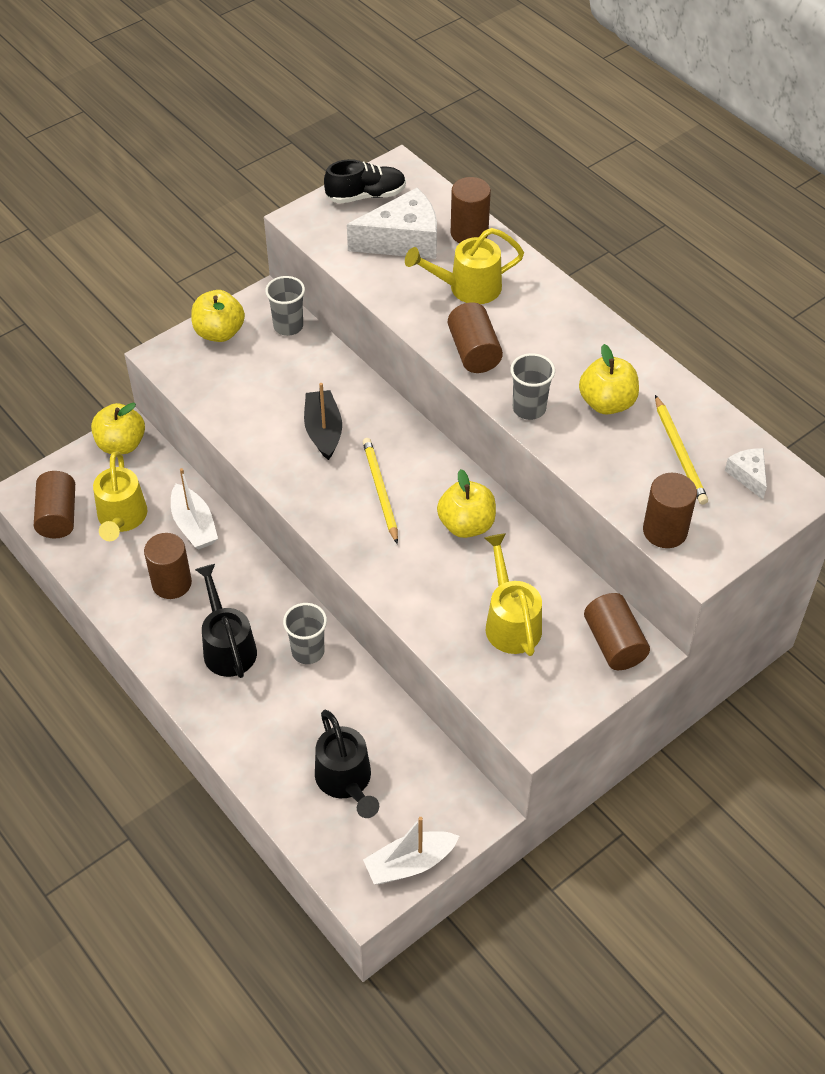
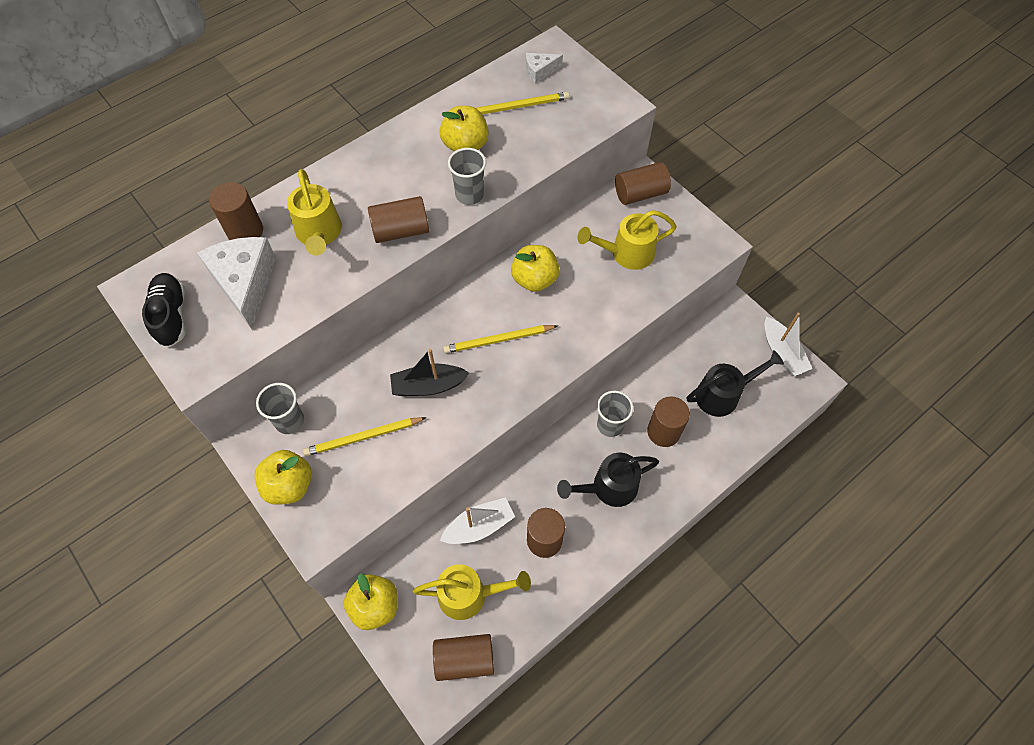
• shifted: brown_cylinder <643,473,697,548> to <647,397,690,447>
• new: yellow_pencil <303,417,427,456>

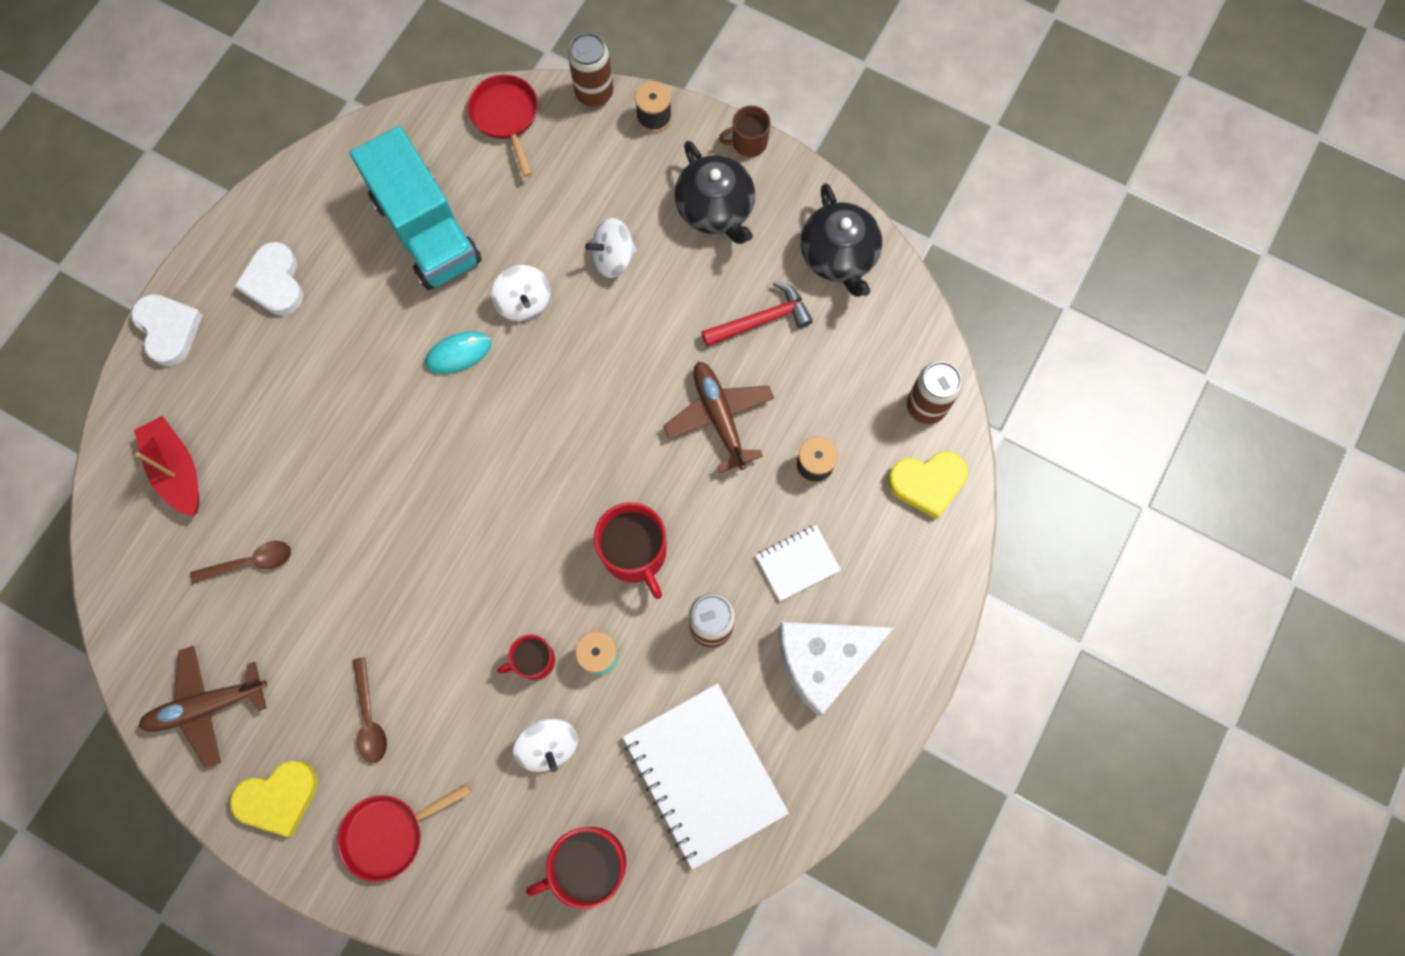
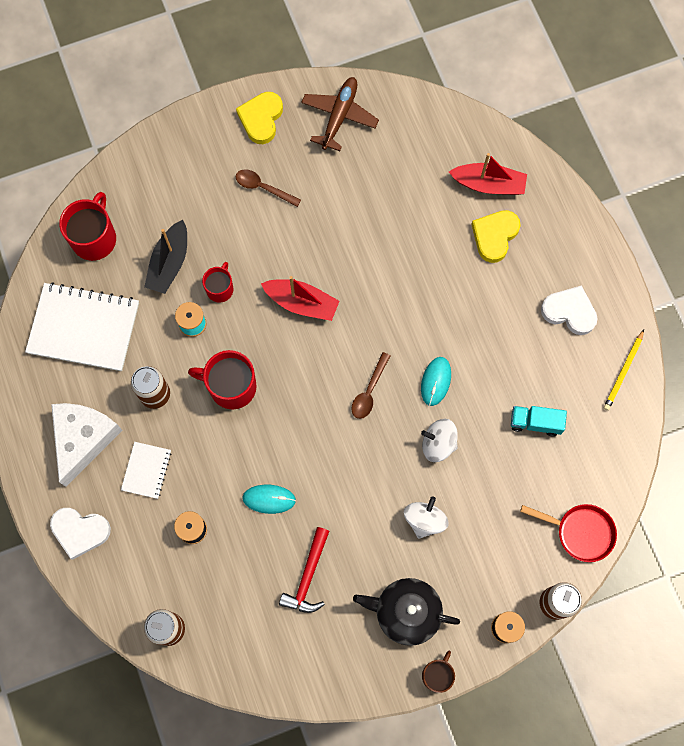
• scaled: turquoise_truck <350,126,482,290> = <511,406,567,437> x0.47
• gone: black_teapot <800,183,882,297>
• shifted: white_heart <131,294,203,366> to <50,508,111,560>
• swapped: brown_plane <663,362,774,473> to turquoise_mouse <242,485,296,514>
• shifted: yellow_heart <888,451,968,519> to <471,210,521,263>
• shifted: brown_spoon <190,541,291,584> to <351,352,390,419>
• swapped: white_spinning_top <513,719,578,772> to black_boat <144,220,187,294>
• gone: red_pan <338,783,472,882>
• new: red_boat <261,276,339,321>
• new: yellow_pencil <604,330,644,411>

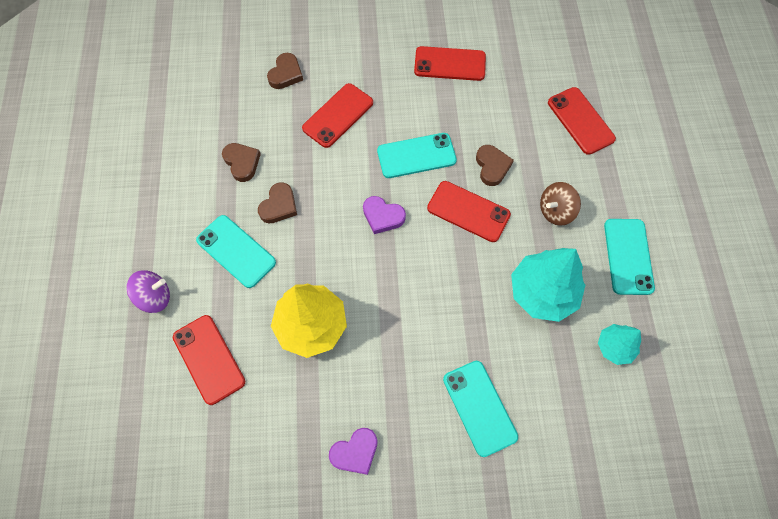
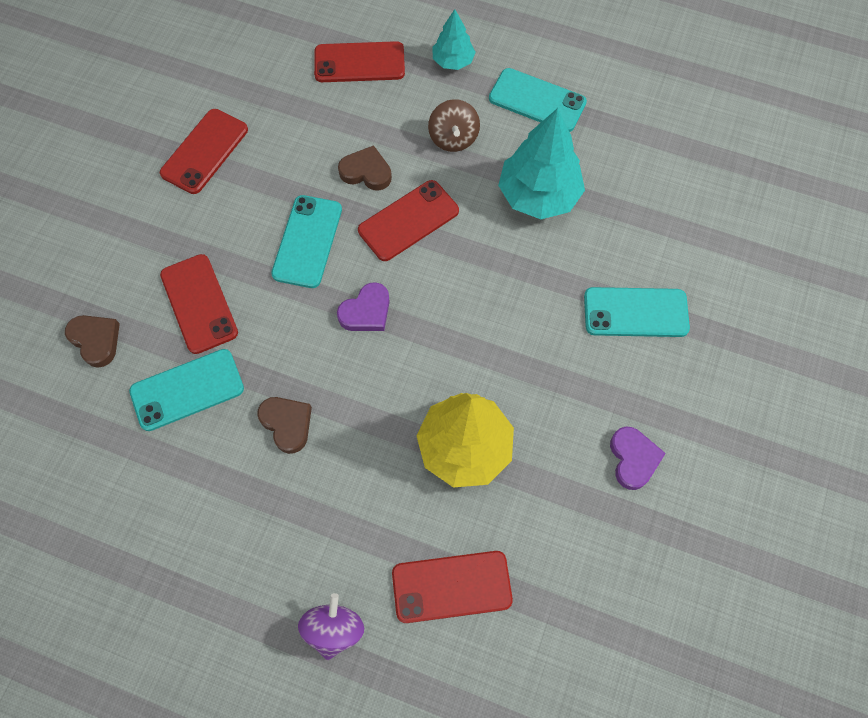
• gone: brown_heart <222,143,261,182>
• shifted: turquoise_phone <196,215,276,288> to <129,349,244,431>
• shifted: turquoise_tree <598,324,641,365> to <432,9,476,70>

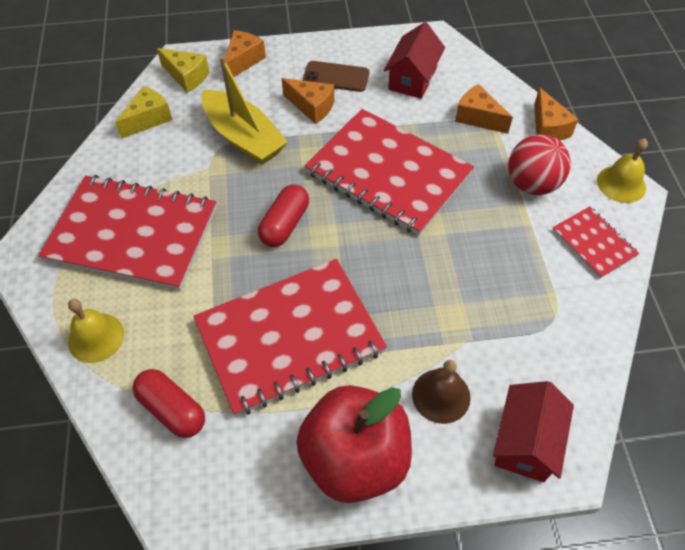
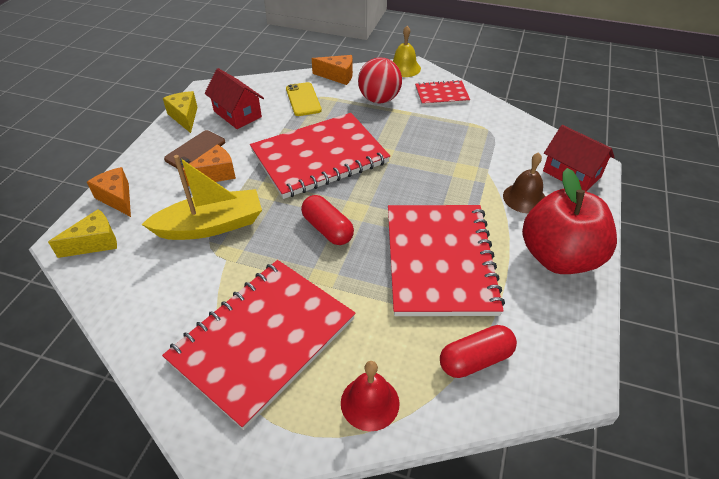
• swapped: orange_cheese <455,84,513,134> to yellow_phone <286,82,322,116>
• shifted: yellow_cheese <115,86,173,139> to <163,91,198,133>
• repainted: yellow_bell <68,299,124,363> to red_bell <341,361,400,431>

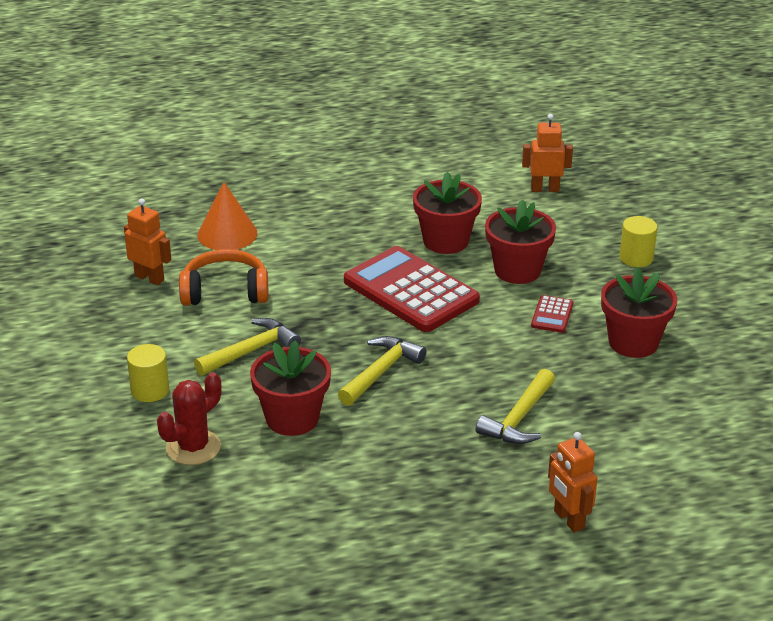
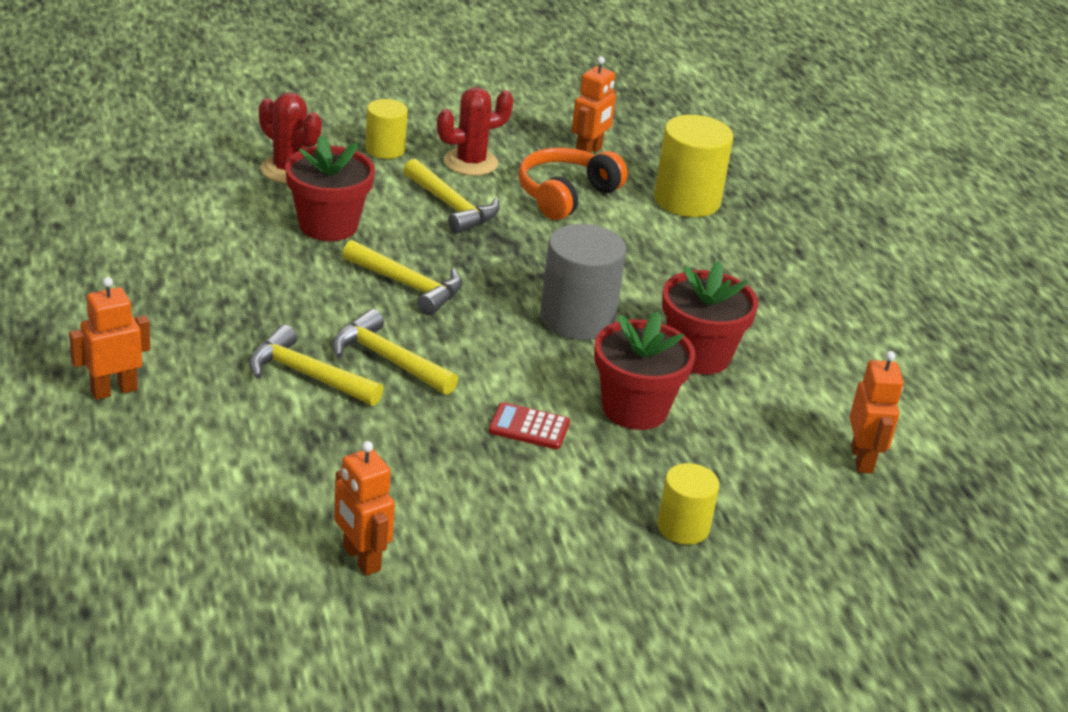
• swapped: orange_cone <197,182,258,250> to yellow_cylinder <654,115,733,217>
• swapped: red_calculator <344,246,480,332> to grey_cylinder <540,224,626,340>
• rotated: orange_headphones <179,249,269,305> = <518,147,628,220> 135 degrees counterclockwise
• gone: red_flower_pot <601,267,677,358>
• new: red_cactus <437,87,514,176>
• new: yellow_hammer <332,309,458,395>
• new: orange_robot <334,441,395,576>

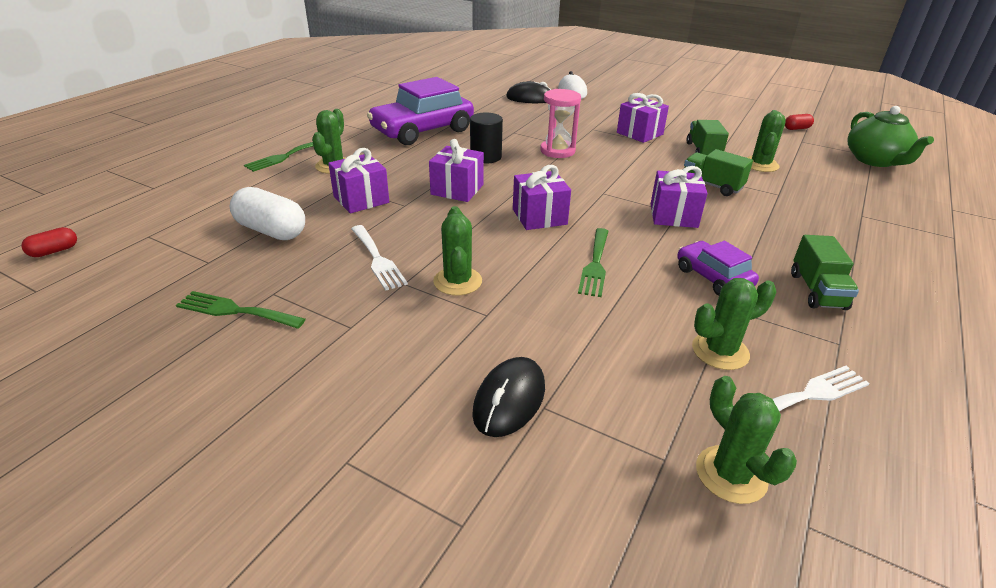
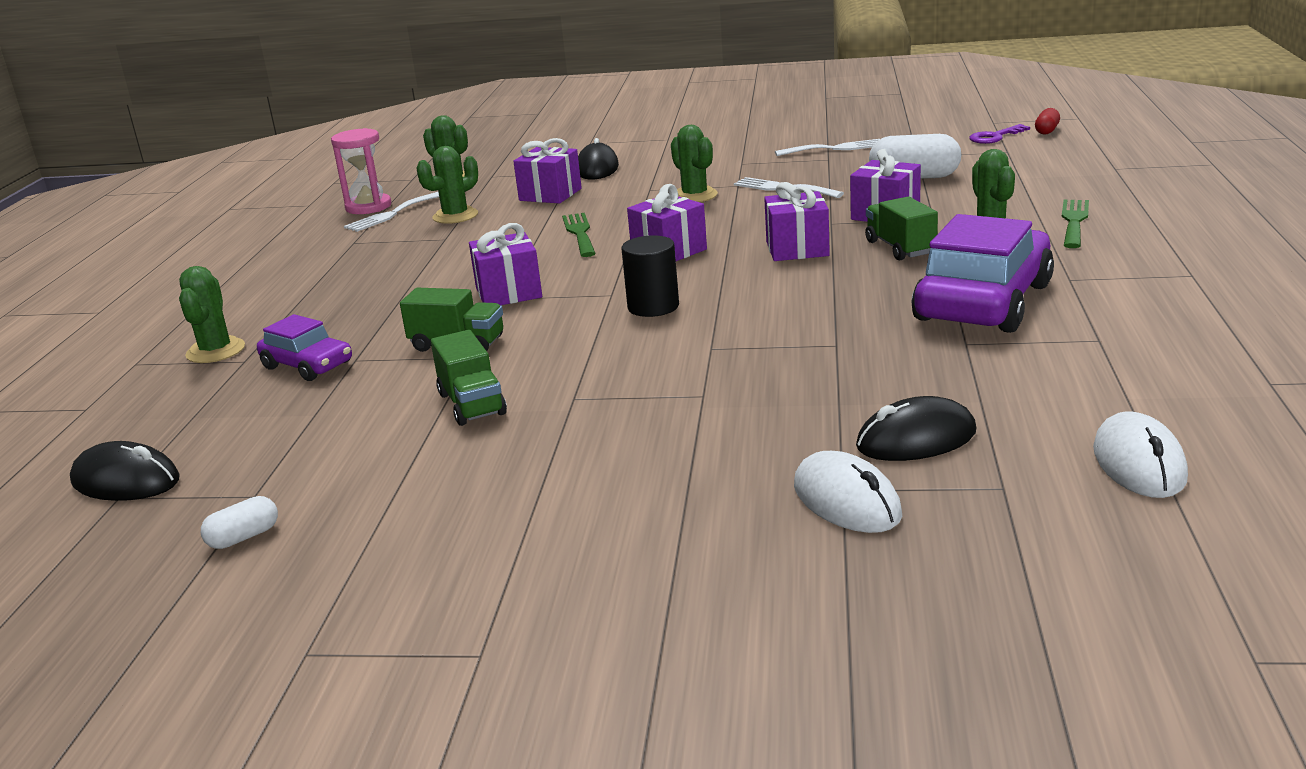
• shifted: pink_hourglass <540,89,581,158> to <331,128,391,214>
• shifted: purple_gift <617,93,669,143> to <513,138,582,204>
• swapped: green_teapot <848,106,934,167> to black_mouse <70,441,180,501>
• shifted: green_cactus <747,110,786,172> to <179,266,245,363>
• shifted: black_cylinder <470,112,503,163> to <622,235,679,317>
• repainted: red_capsule <785,114,814,130> to white_capsule <201,496,278,549>
• shifted: green_truck <791,235,859,310> to <865,197,938,260>
• shifted: purple_car <677,241,759,296> to <257,314,352,381>
• repainted: green_fork <176,291,305,329> to white_fork <775,139,880,156>
• new: purple_key <969,124,1030,144>
• new: white_mouse <1093,411,1188,498>

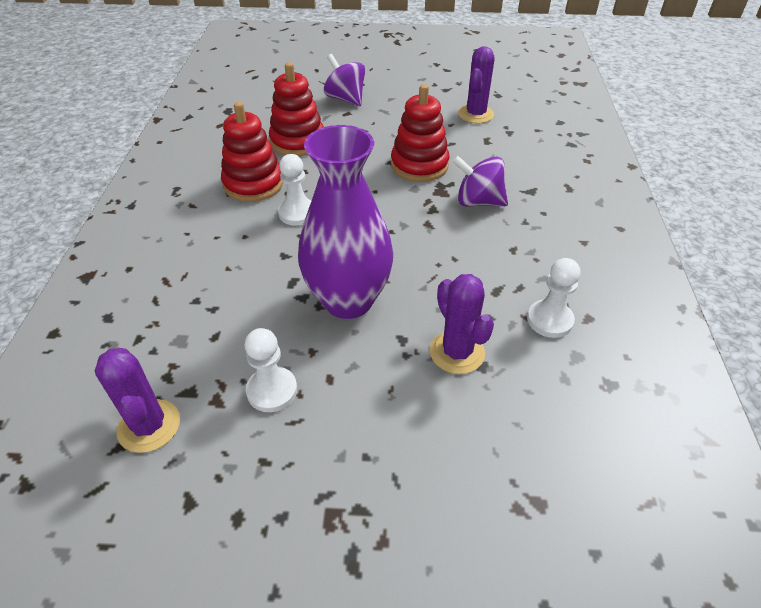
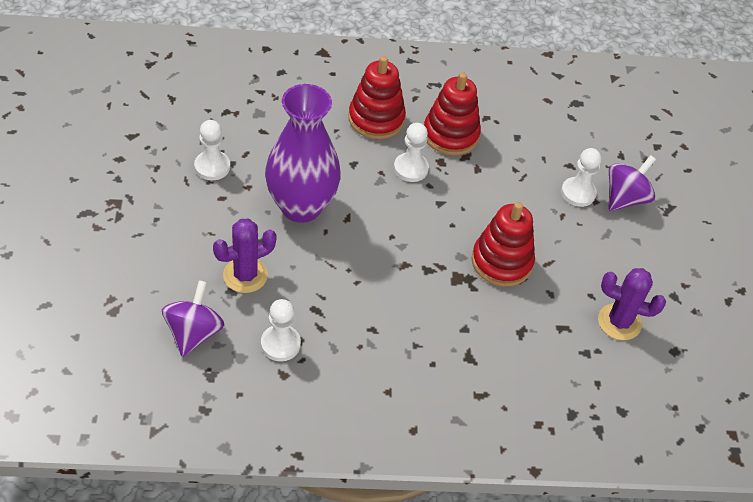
• shifted: red_stacking_toy <269,62,324,156> to <348,56,406,139>
• shifted: purple_spinning_top <452,155,508,206> to <162,280,224,357>
• gone: purple_cactus <95,348,180,453>
• new: white_pawn <561,148,601,207>

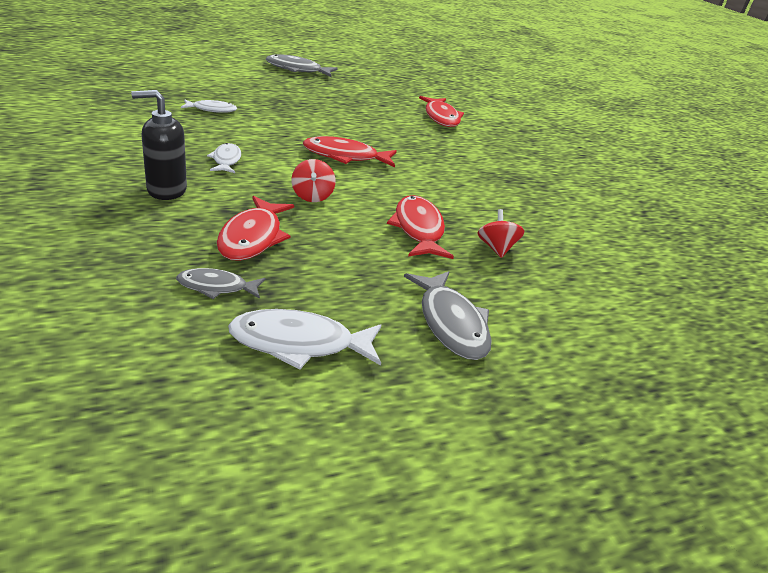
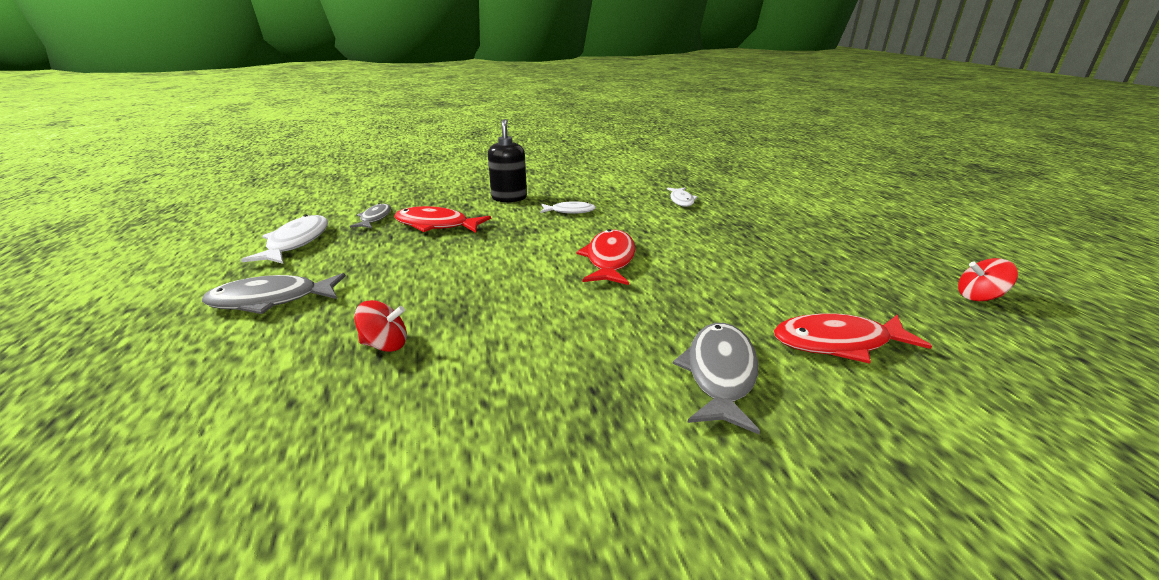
• shifted: grey_fish <266,54,338,77> to <673,323,760,434>
• shifted: red_spinning_top <292,159,336,202> to <958,258,1018,301>
• gone: red_fish <387,195,454,259>

